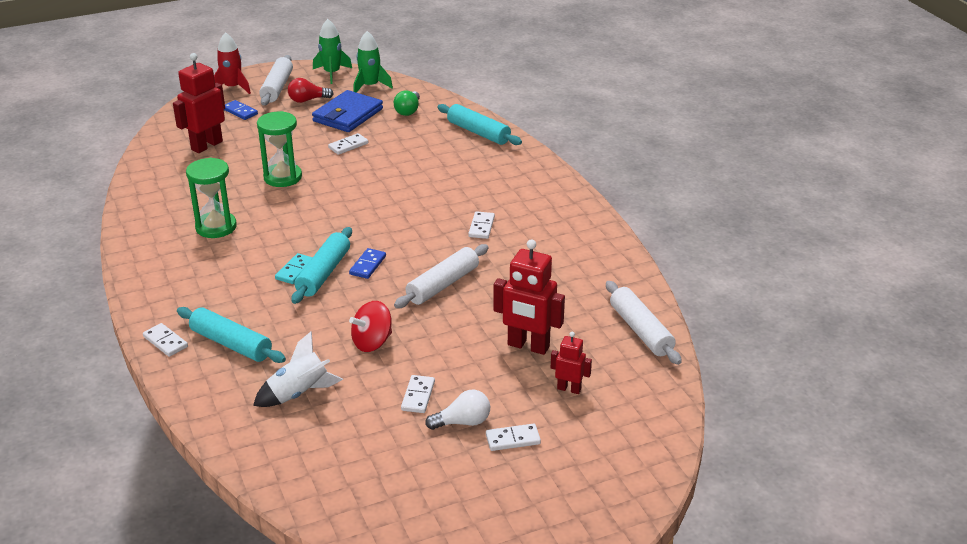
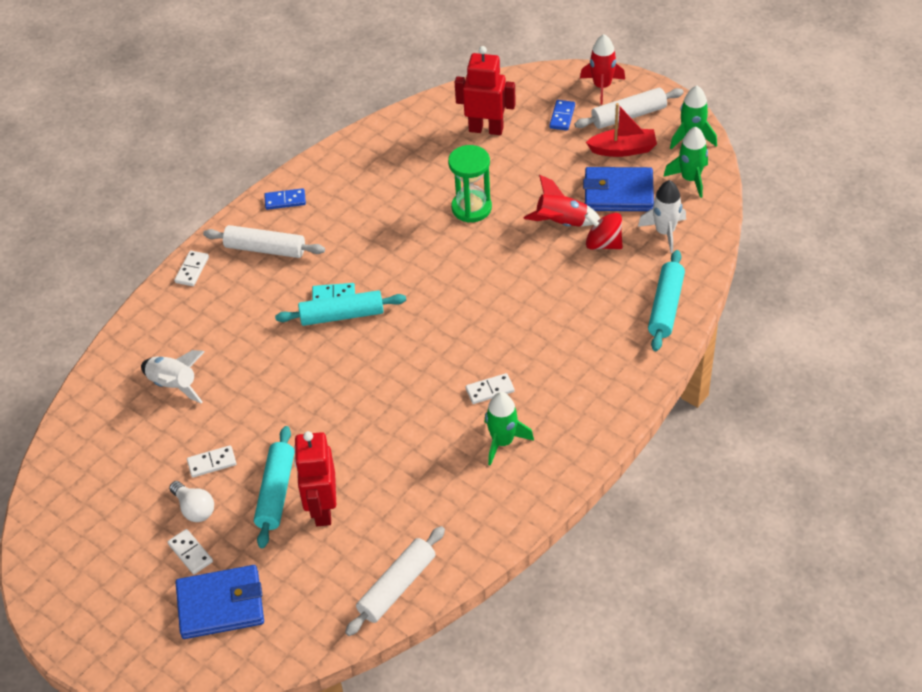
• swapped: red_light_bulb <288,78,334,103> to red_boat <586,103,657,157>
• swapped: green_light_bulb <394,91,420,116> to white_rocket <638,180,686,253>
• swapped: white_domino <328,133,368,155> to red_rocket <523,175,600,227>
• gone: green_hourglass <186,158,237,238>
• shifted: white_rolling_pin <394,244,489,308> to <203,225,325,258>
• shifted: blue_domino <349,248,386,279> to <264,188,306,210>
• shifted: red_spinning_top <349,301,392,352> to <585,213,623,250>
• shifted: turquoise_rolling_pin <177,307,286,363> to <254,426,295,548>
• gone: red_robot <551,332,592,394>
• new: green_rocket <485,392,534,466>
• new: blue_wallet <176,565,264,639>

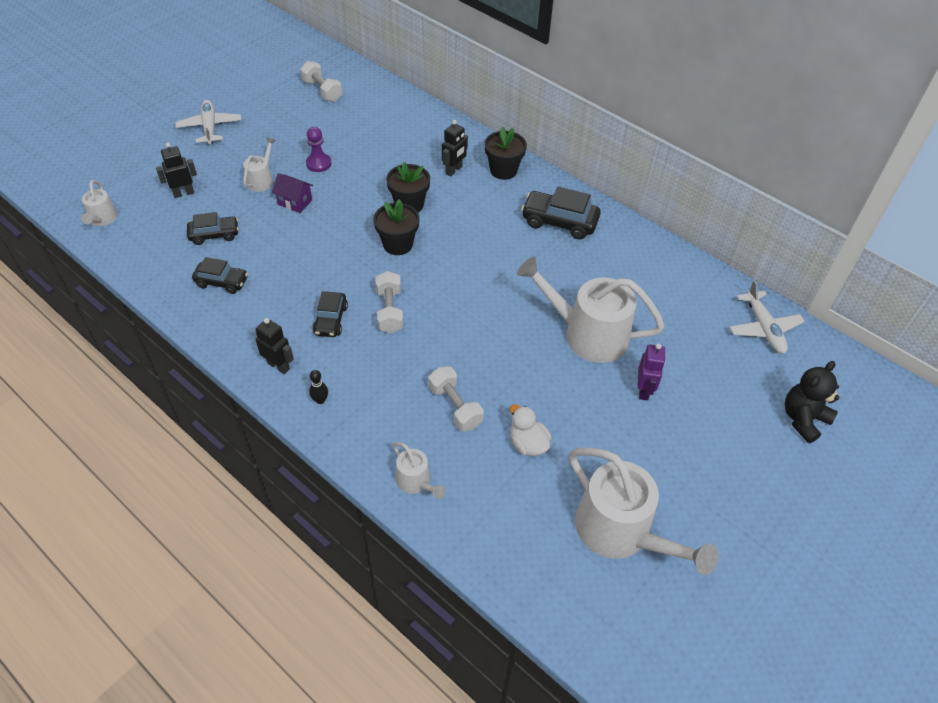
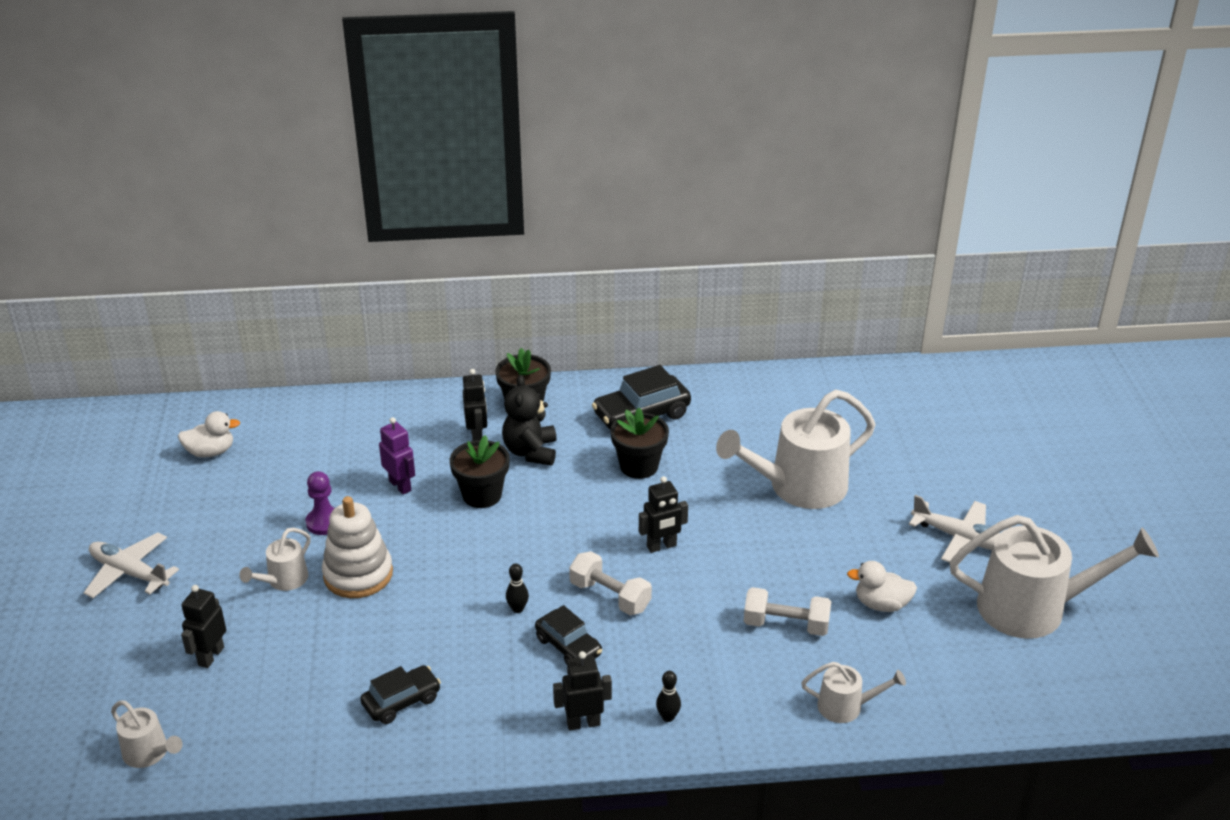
• swapped: white_dumbbell <300,61,342,102> to white_duck <178,411,240,458>
• rotated: white_watering_can <243,137,276,192> = <239,528,311,591> 120 degrees counterclockwise
• swapped: purple_house <272,173,313,213> to white_stacking_toy <322,496,393,598>
• shifted: black_flower_pot <373,199,420,255> to <610,408,669,479>
• gone: black_car <187,212,239,245>
• shifted: white_plane <729,280,805,354> to <909,495,1000,563>
• shifted: purple_robot <638,344,666,400> to <379,417,415,494>
• shifted: black_teddy_bear <785,361,839,443> to <502,375,556,466>
• new: black_robot <639,476,688,553>
• new: black_bowling_pin <506,563,529,613>

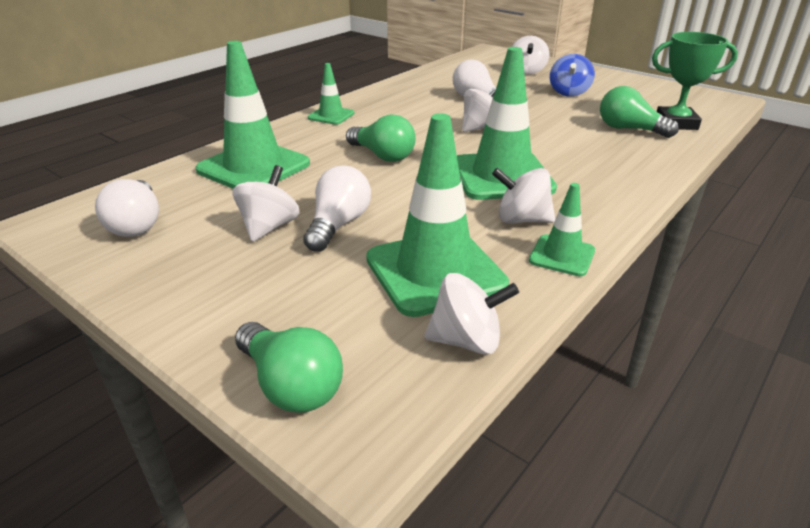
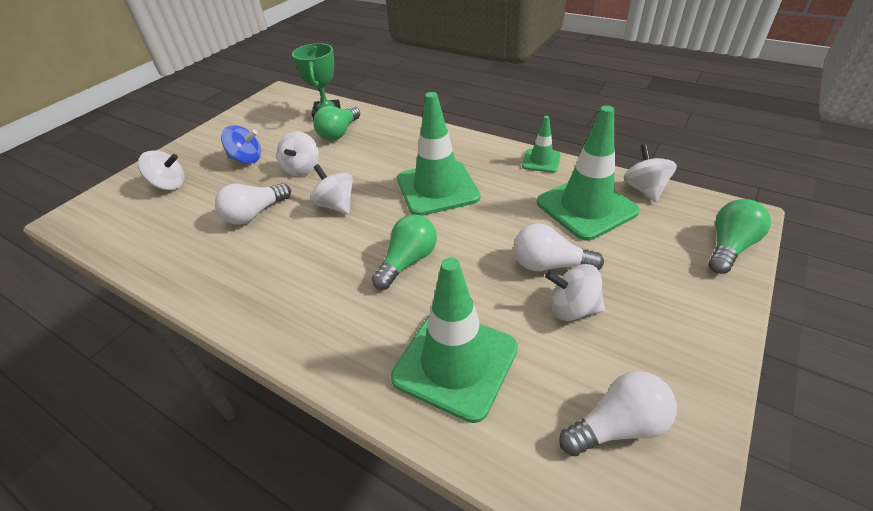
• gone: green_traffic_cone <308,63,354,125>
• shifted: white_spinning_top <492,168,555,224> to <277,131,319,176>

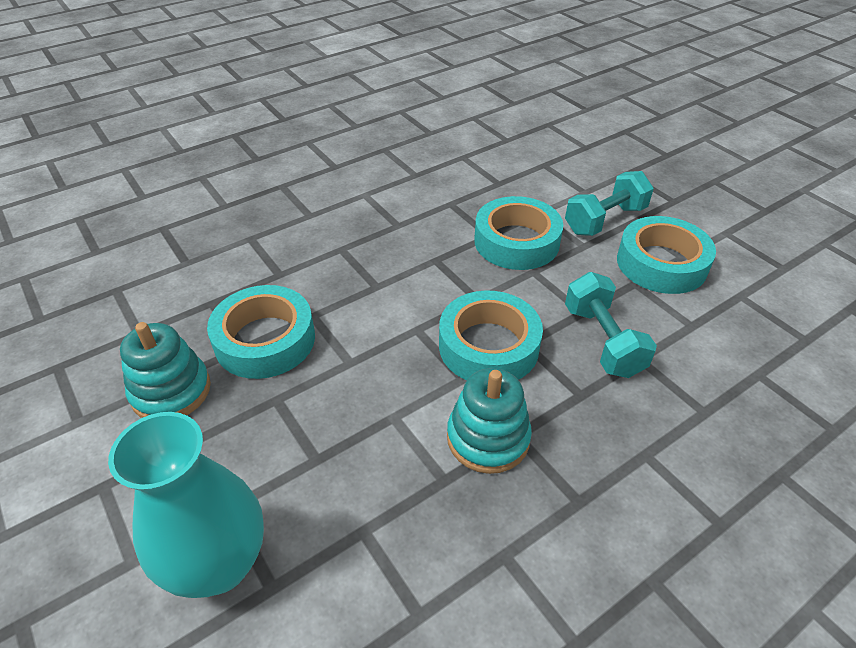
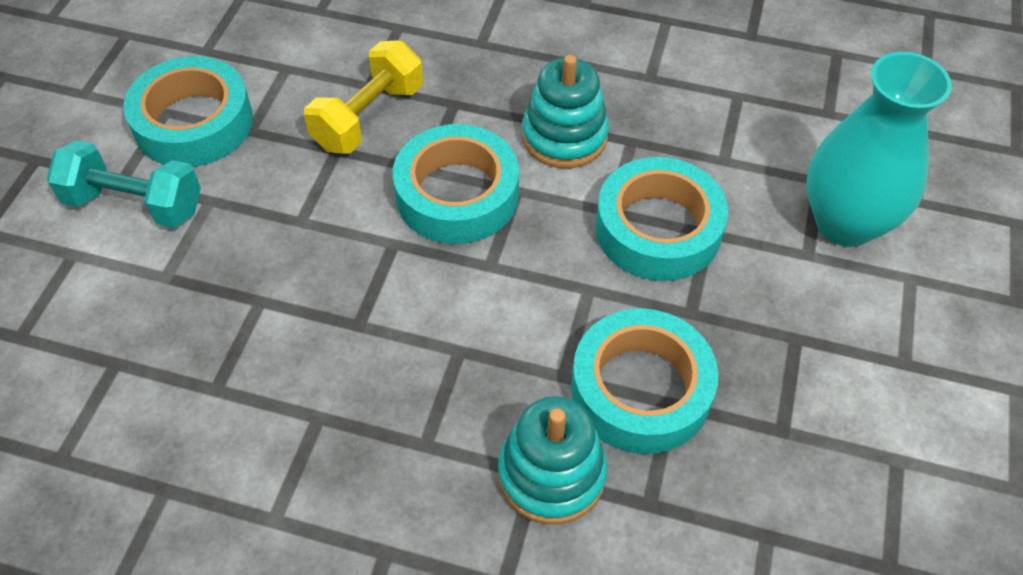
• shifted: turquoise_tape <474,196,563,270> to <595,157,728,281>
• repainted: turquoise_dumbbell <565,272,657,378> to yellow_dumbbell <304,40,423,154>
• shifted: turquoise_stacking_toy <120,322,211,418> to <498,396,607,524>

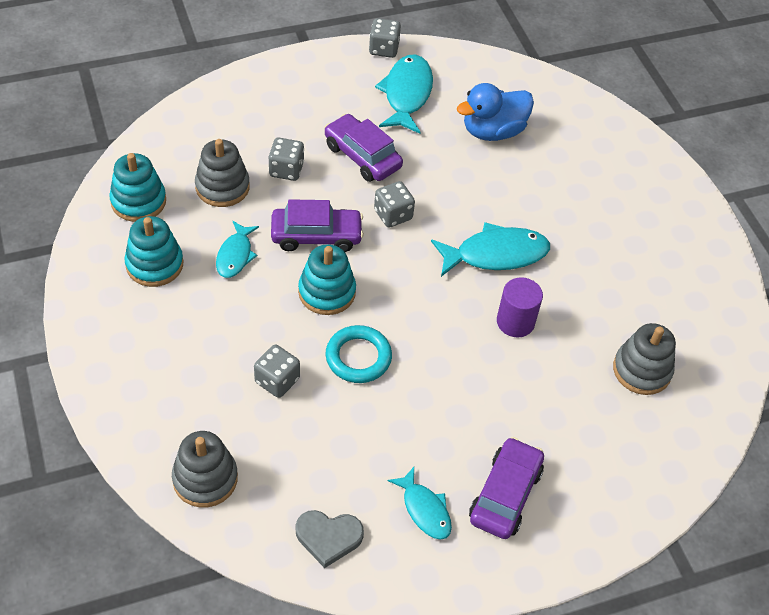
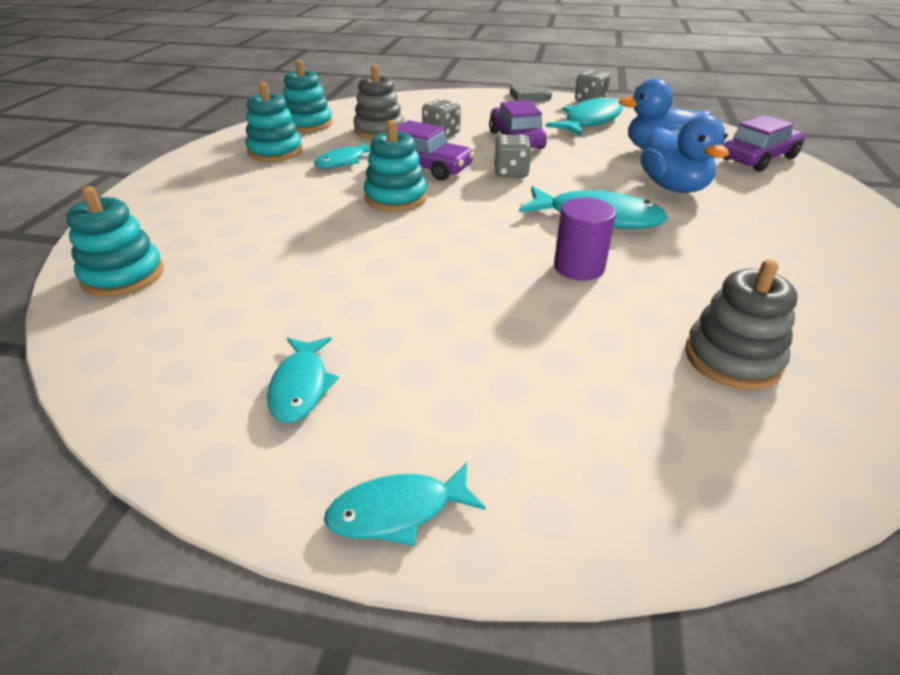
• gone: turquoise_ring <326,325,392,383>
• gone: grey_dice <254,345,300,398>
• repainted: grey_stacking_toy <172,431,238,507> to turquoise_stacking_toy <66,186,164,297>
• shifted: purple_car <469,437,544,539> to <723,115,805,172>
• shifted: grey_heart <296,510,364,568> to <510,83,552,102>
• new: blue_duck <640,114,729,193>
• new: turquoise_fish <324,462,486,546>

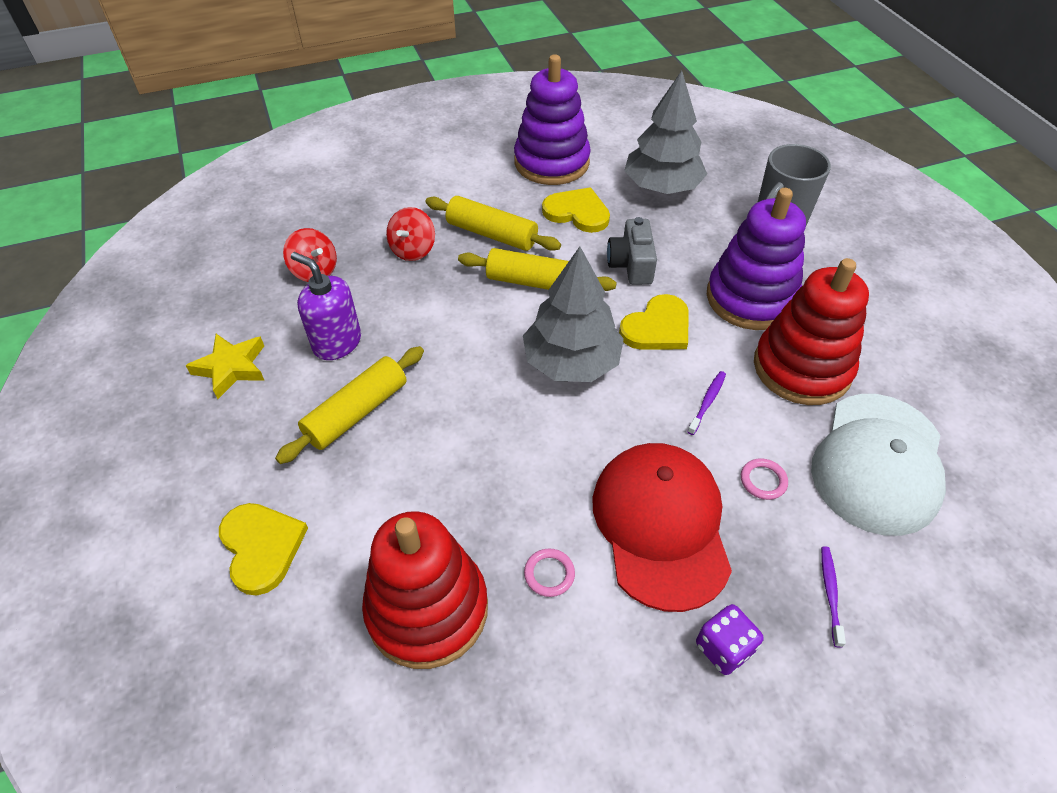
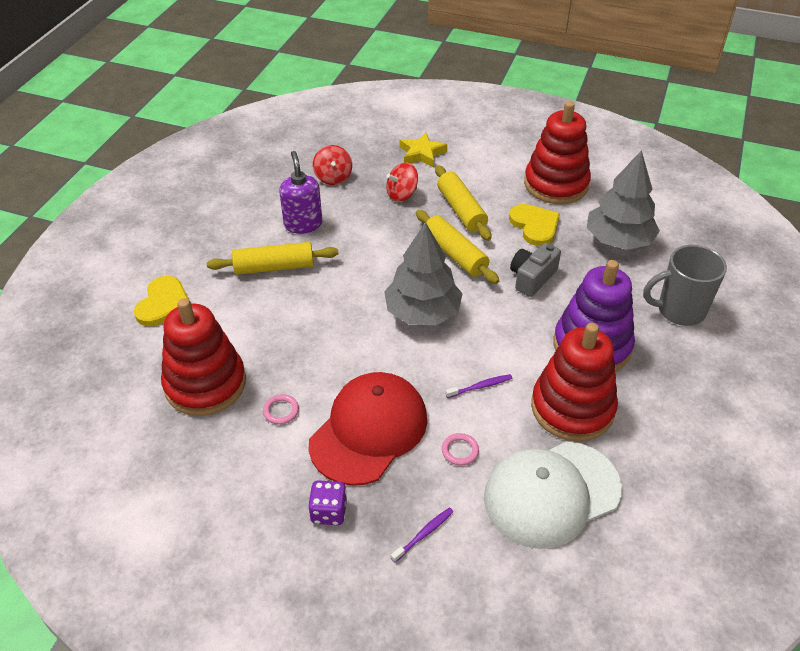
• repainted: purple_stacking_toy <514,54,591,185> to red_stacking_toy <524,101,591,204>
• gone: yellow_heart <619,294,688,350>
• shifted: yellow_star <185,334,265,399> to <399,132,447,168>

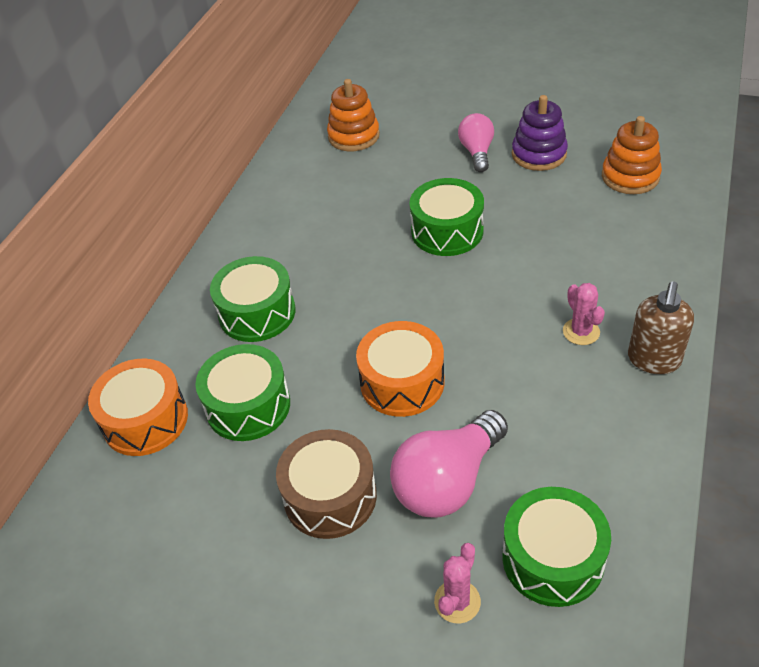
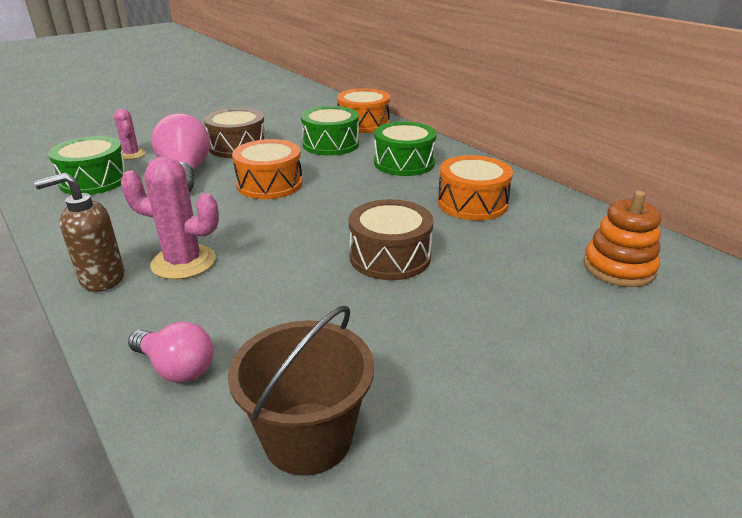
• gone: purple_stacking_toy <512,95,568,171>
• shifted: pink_light_bulb <458,113,494,172> to <128,322,214,383>
• swapped: orange_stacking_toy <602,116,662,194> to brown_bucket <228,306,374,476>
• repainted: green_drum <409,178,484,256> to brown_drum <349,199,433,280>
• rotated: brown_soap_dispenser <628,282,694,374> = <34,172,124,292> 75 degrees counterclockwise
• scaled: pink_cactus <563,283,605,345> = <121,157,219,280> x1.70
• new: orange_drum <438,155,513,221>

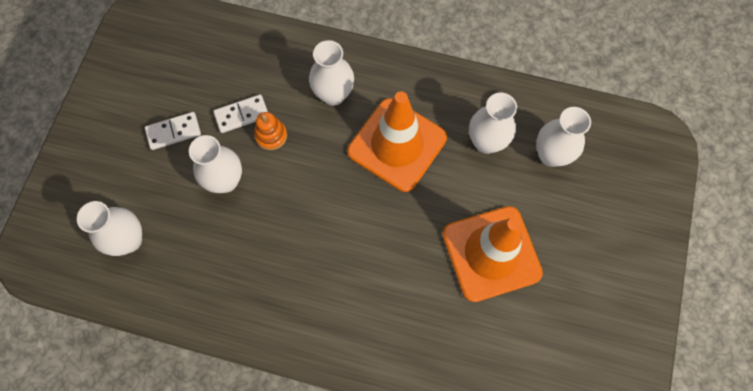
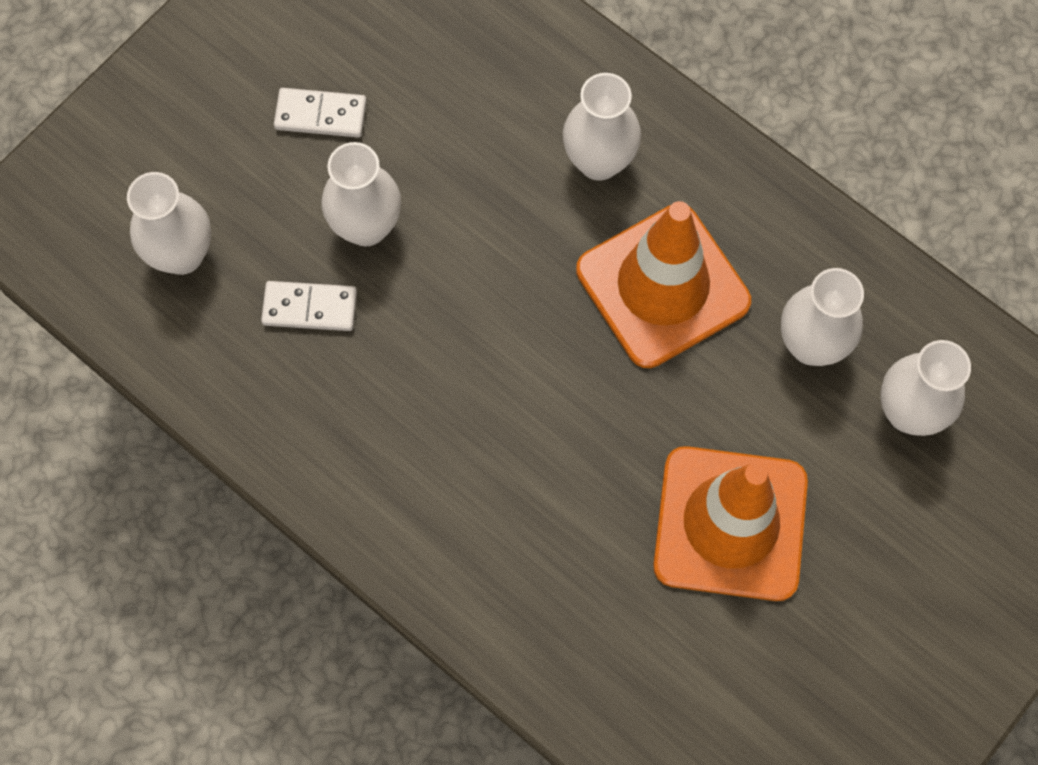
• shifted: white_domino <213,94,268,133> to <261,281,357,331>
• gone: orange_stacking_toy <254,112,287,150>

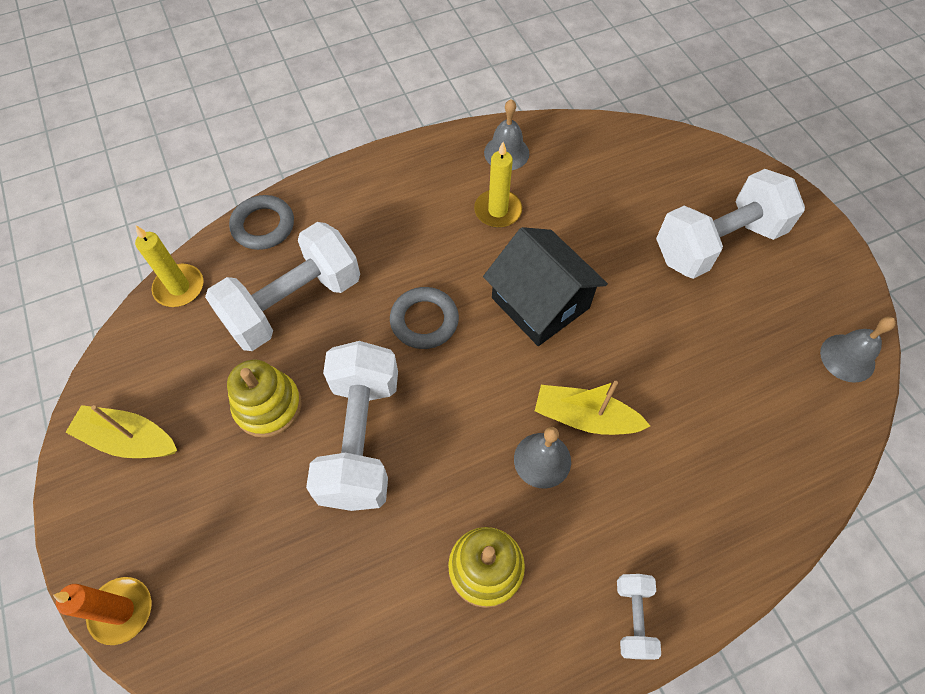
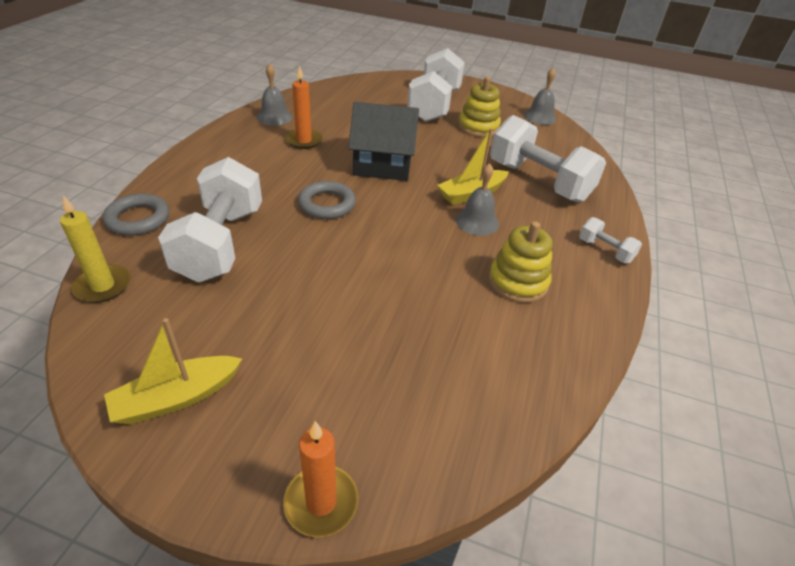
• repainted: yellow_candle <474,142,522,228> to orange_candle <285,65,323,149>
• shifted: white_dumbbell <306,341,398,511> to <490,115,606,203>
• shifted: yellow_stacking_toy <227,359,302,438> to <458,77,501,137>

